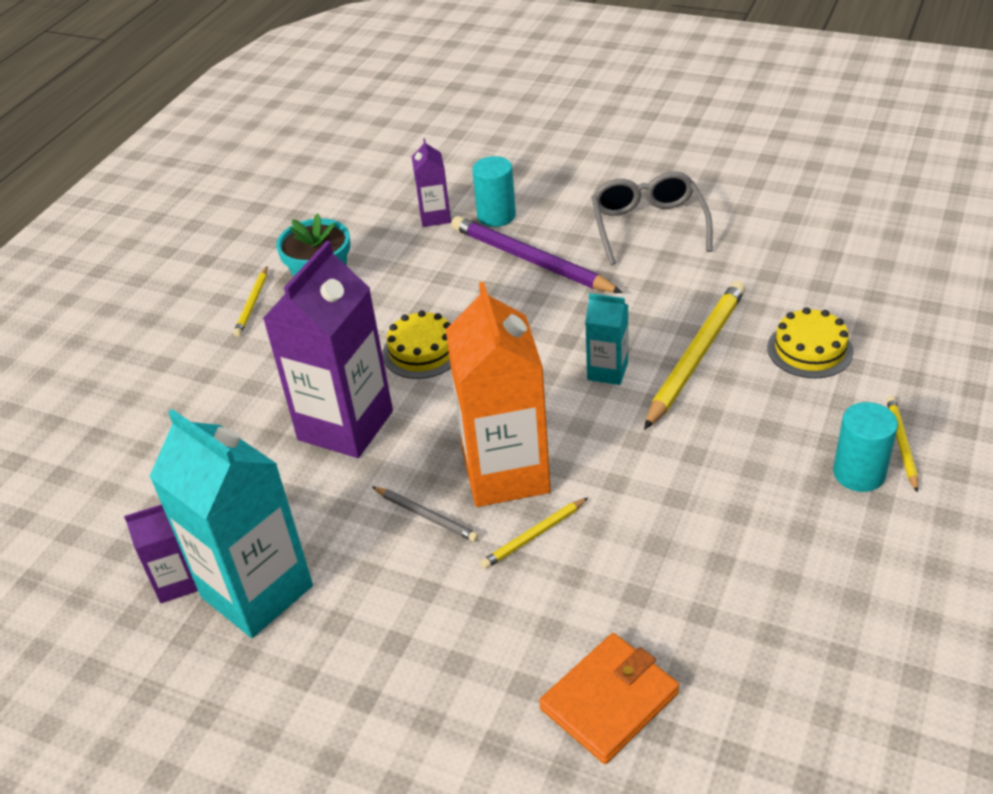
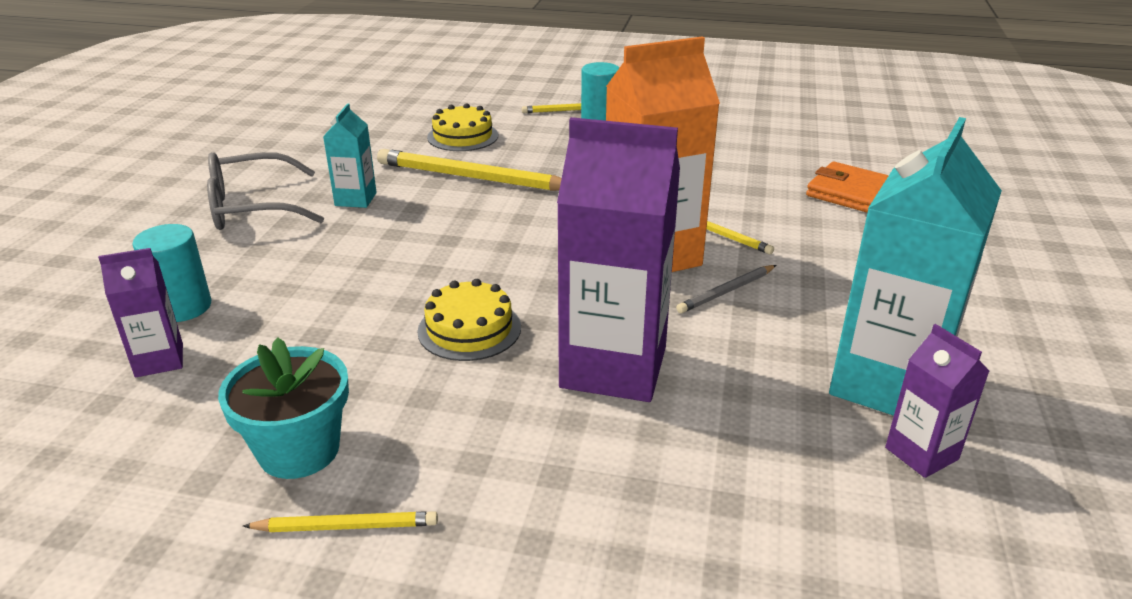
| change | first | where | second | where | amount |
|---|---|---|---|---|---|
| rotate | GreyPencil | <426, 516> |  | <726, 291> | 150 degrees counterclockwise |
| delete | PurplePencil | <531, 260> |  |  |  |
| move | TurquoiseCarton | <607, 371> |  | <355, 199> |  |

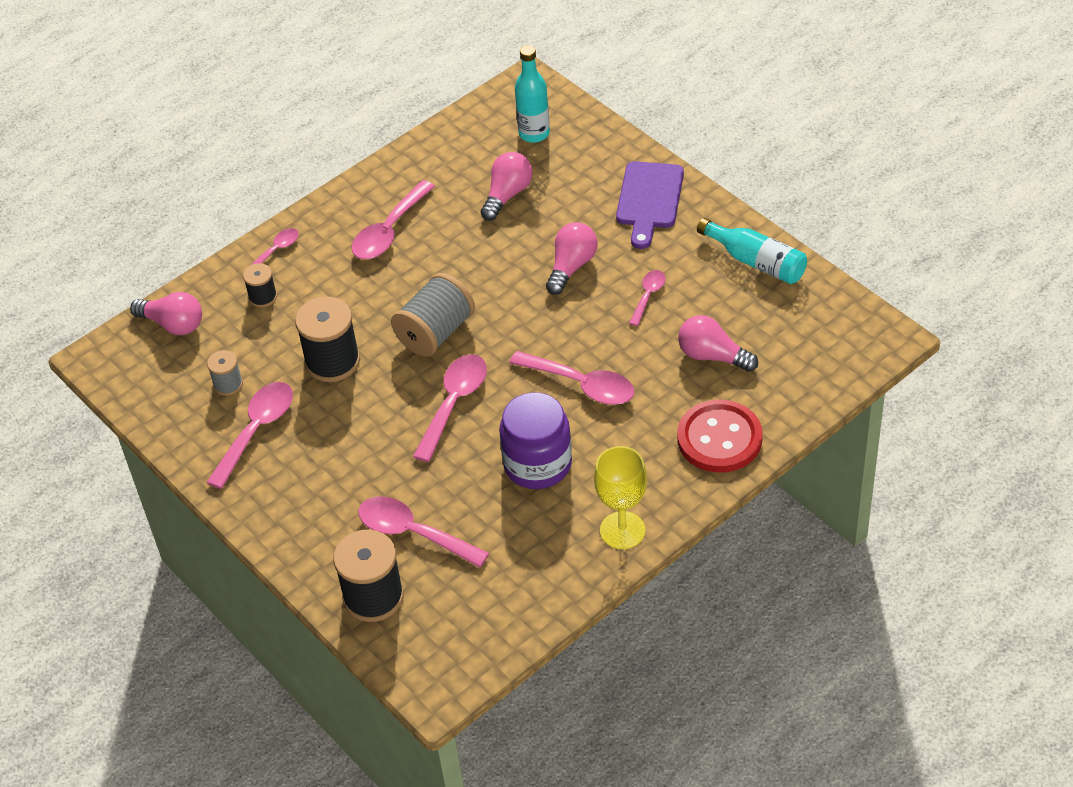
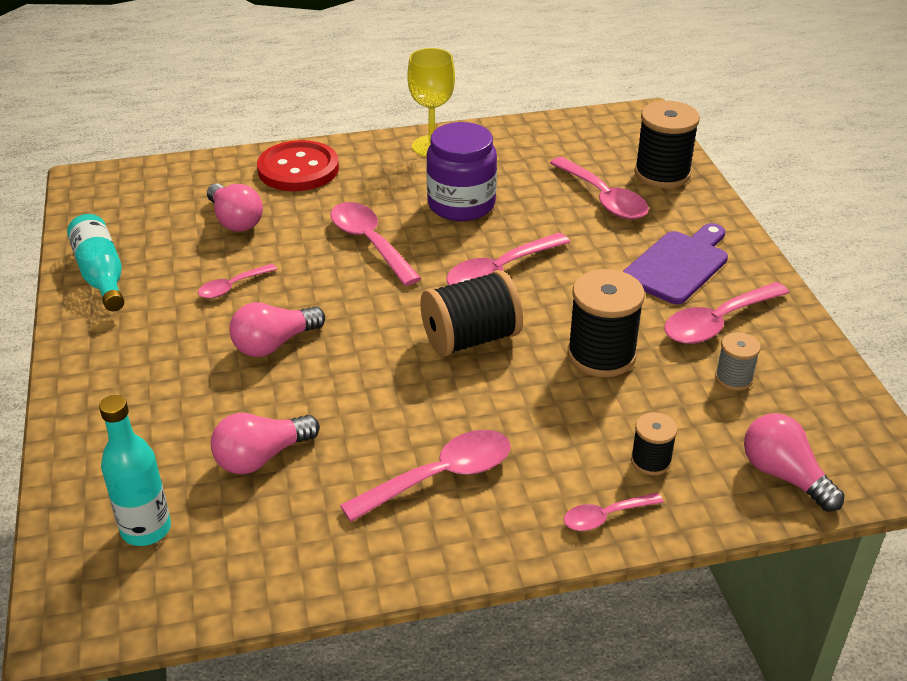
| change | first | where | second | where | amount |
|---|---|---|---|---|---|
| recolor | GreySpool | <436, 332> | BlackSpool | <470, 339> |  |
| move | PurpleCuttingBoard | <649, 200> |  | <678, 265> |  |

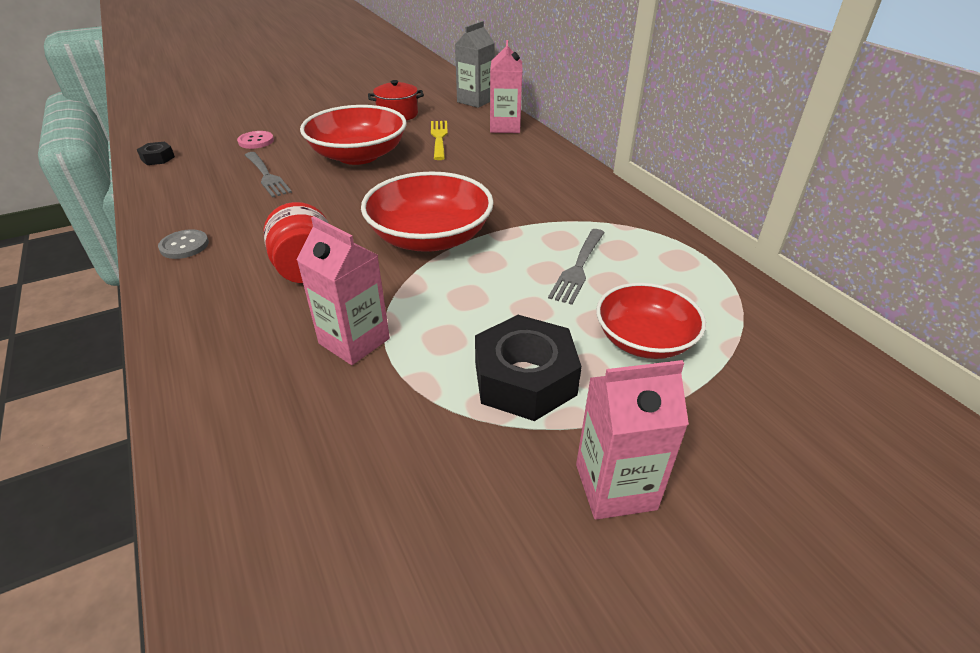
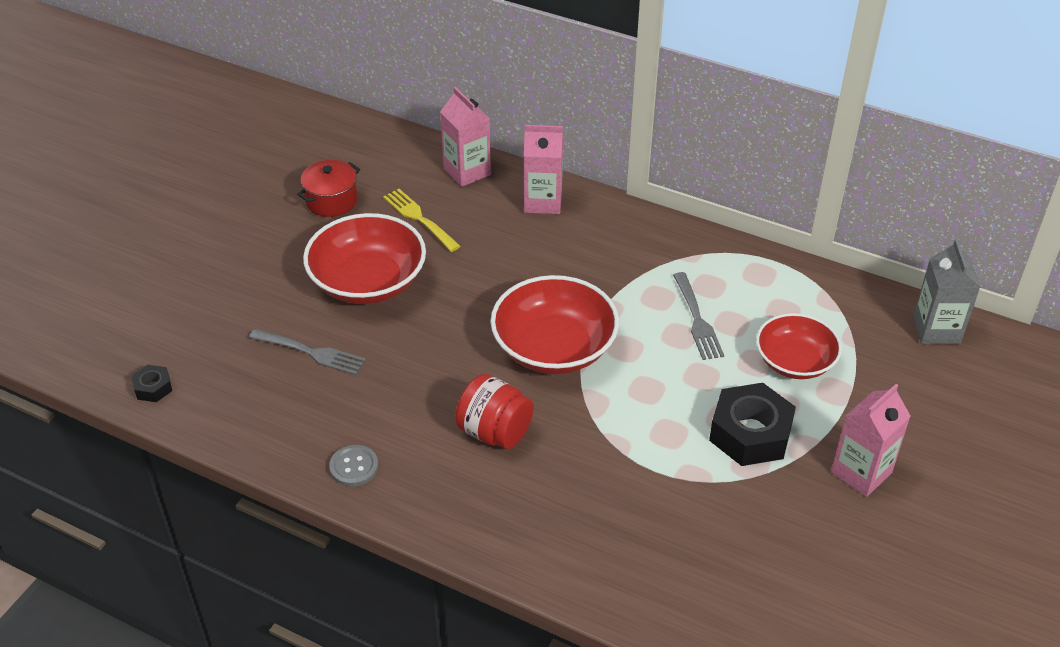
| change | first | where | second | where | amount |
|---|---|---|---|---|---|
| delete | PinkButton | <256, 141> |  |  |  |
| move | PinkCarton | <354, 341> |  | <543, 202> |  |
| move | GreyCarton | <475, 101> |  | <936, 330> |  |

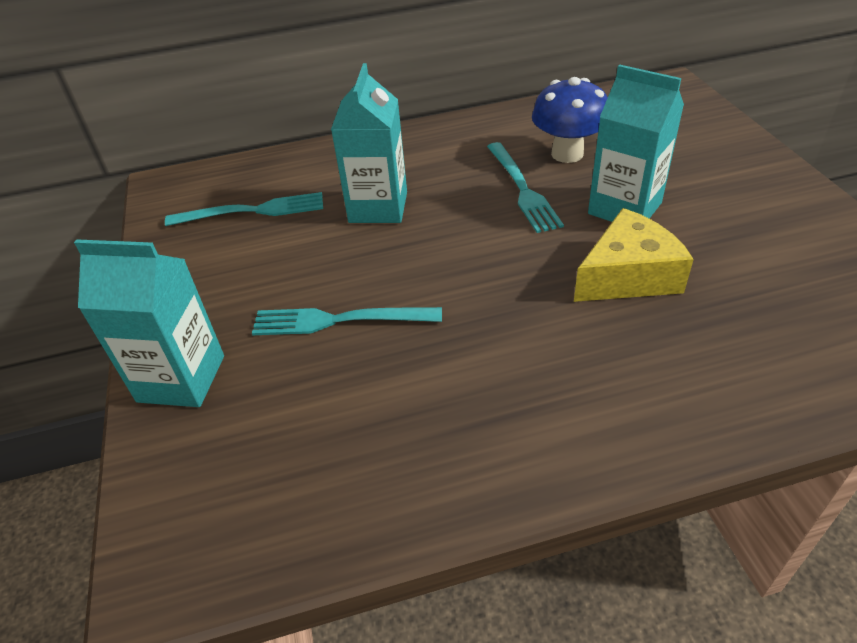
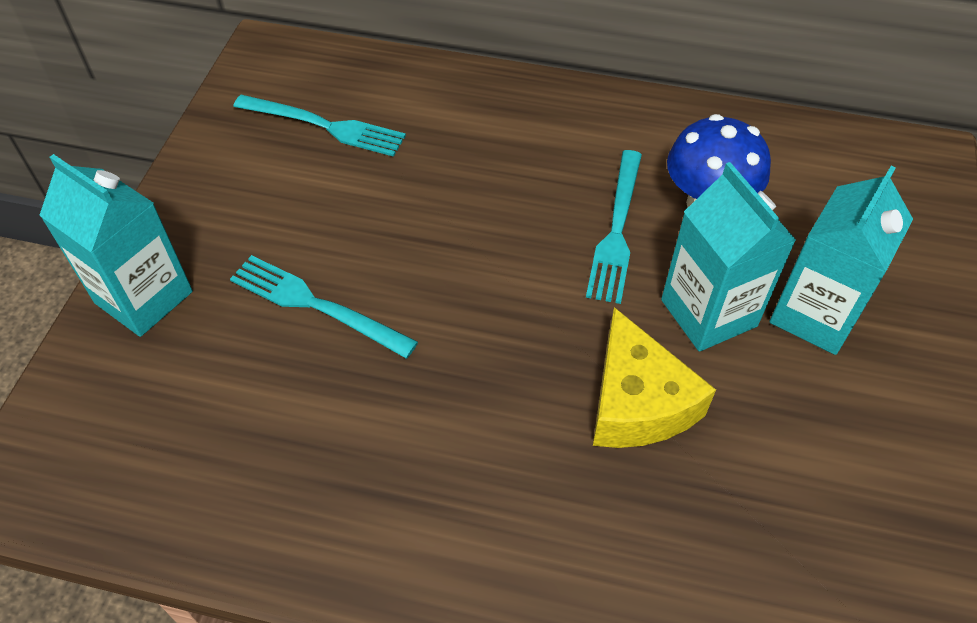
| change | first | where | second | where | amount |
|---|---|---|---|---|---|
| move | TurquoiseCarton | <378, 207> |  | <815, 315> |  |
| rotate | YellowCheese | <628, 275> |  | <637, 402> | 75 degrees clockwise |

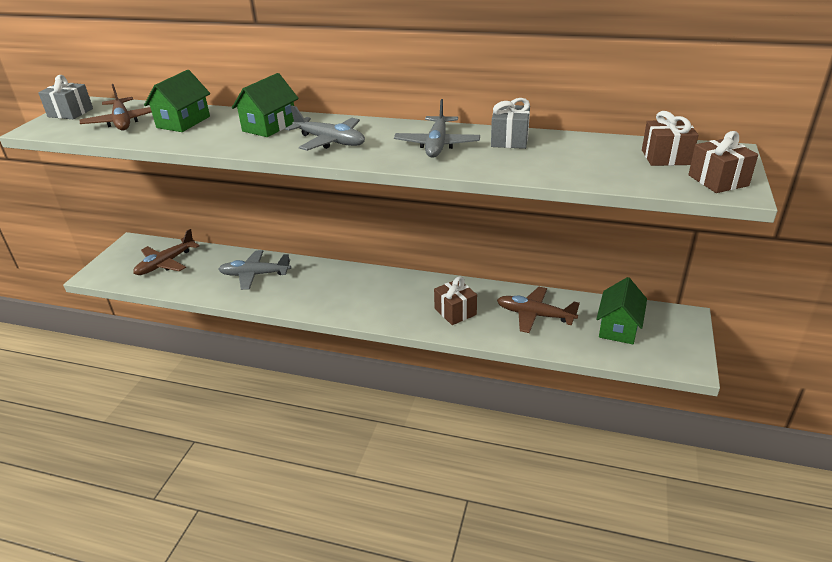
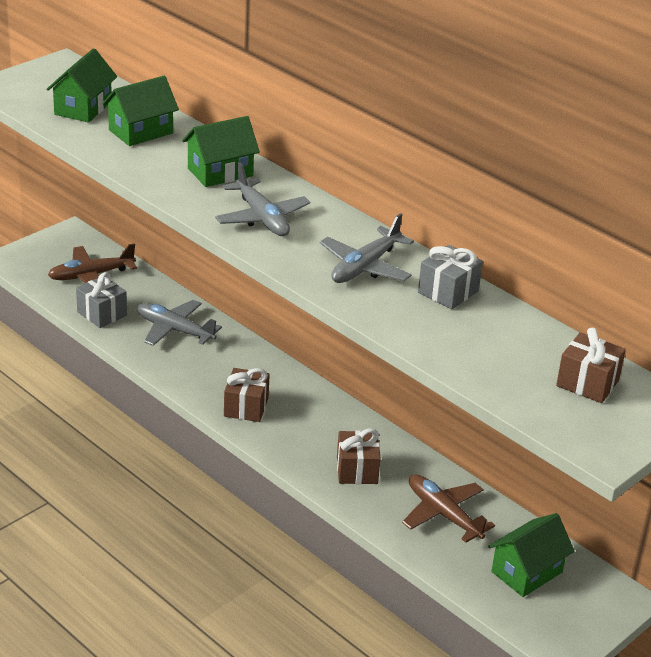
| change | first | where | second | where | amount |
|---|---|---|---|---|---|
| move | GreyGift | <70, 113> |  | <102, 314> |  |
| replace | BrownPlane | <122, 122> | GreenHouse | <83, 108> |  |
| move | BrownGift | <718, 180> |  | <246, 407> |  |

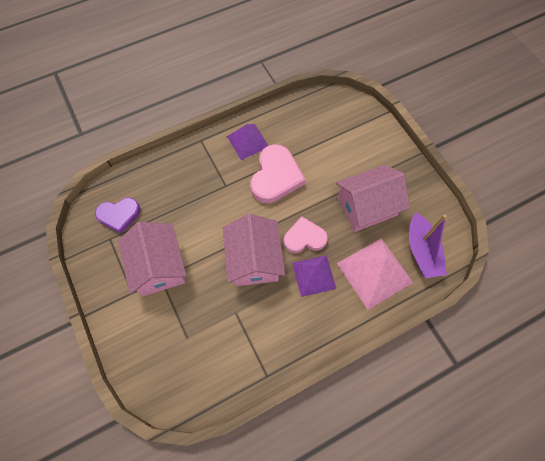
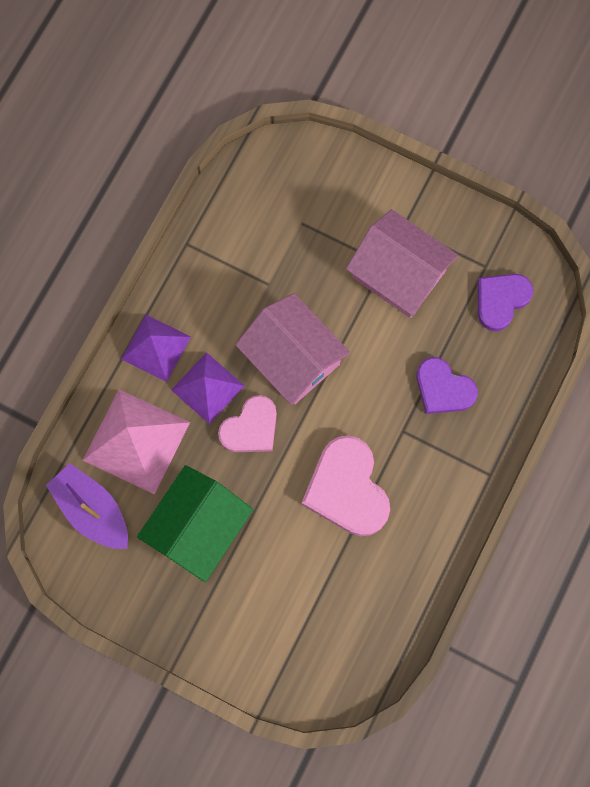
| change | first | where | second | where | amount |
|---|---|---|---|---|---|
| move | PurplePyramid | <248, 141> |  | <156, 347> |  |
| recolor | PinkHouse | <367, 206> | GreenHouse | <198, 527> |  |
| insert |  |  | PurpleHeart | <443, 389> |  |

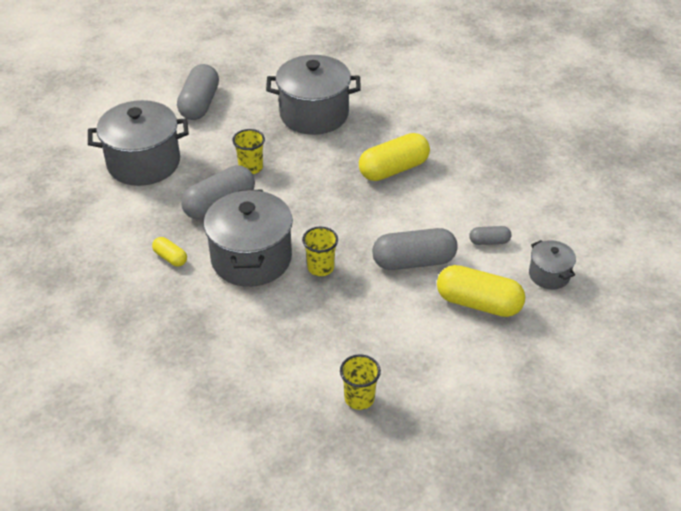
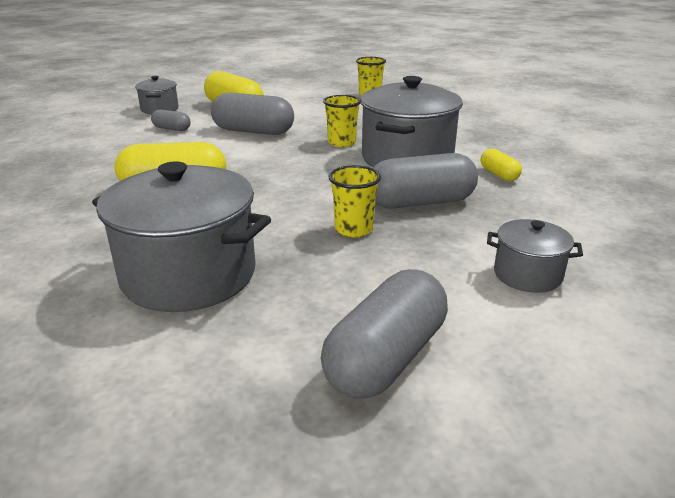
| change | first | where | second | where | amount |
|---|---|---|---|---|---|
| resize | GreyPot | <144, 163> |  | <527, 275> | x0.50 |

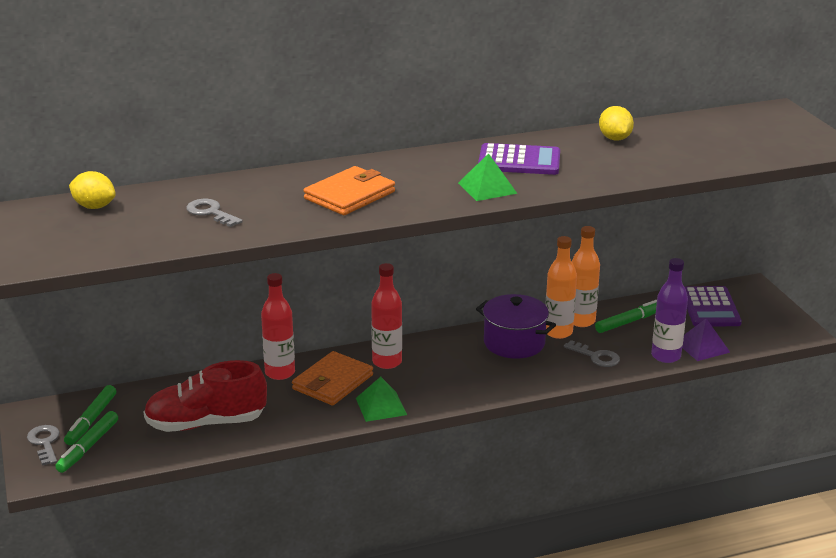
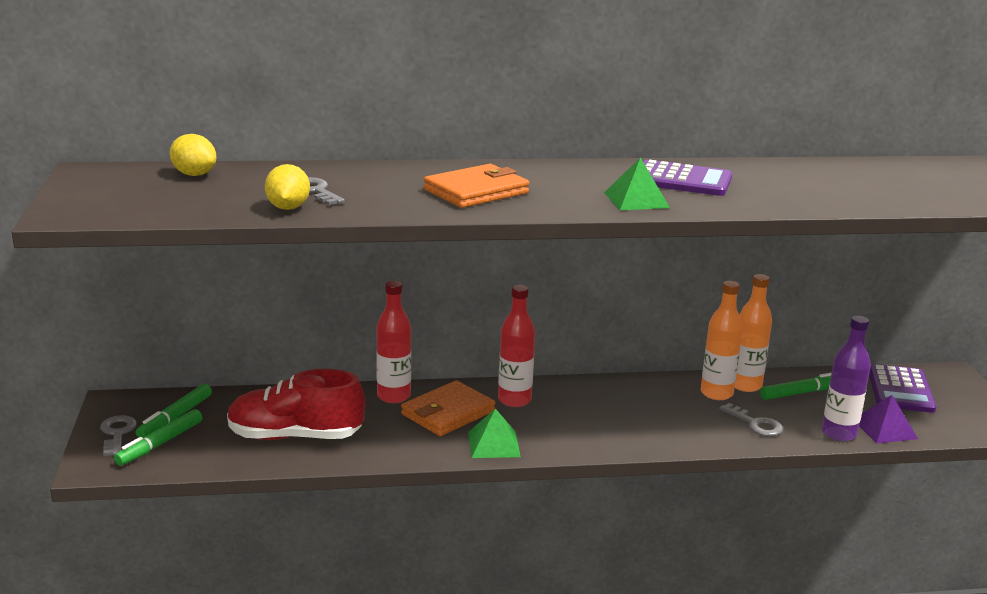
| change | first | where | second | where | amount |
|---|---|---|---|---|---|
| delete | PurplePot | <514, 343> |  |  |  |
| move | YellowLemon | <614, 138> |  | <288, 208> |  |

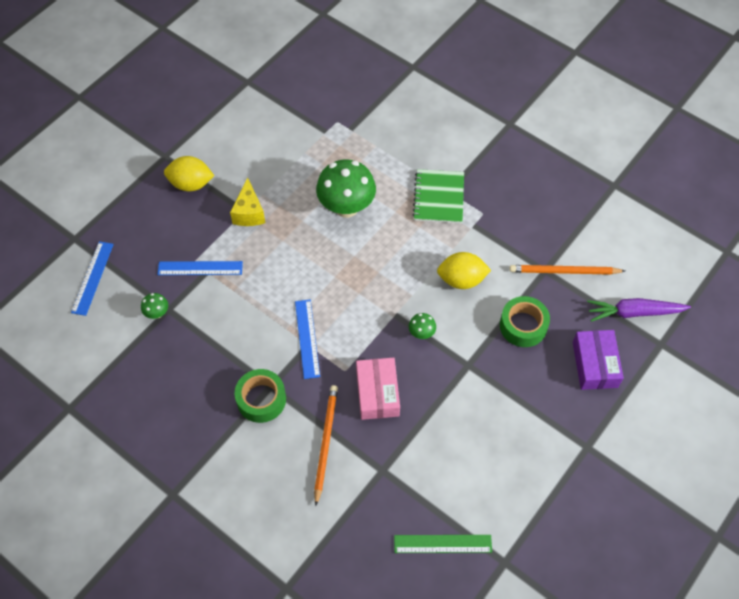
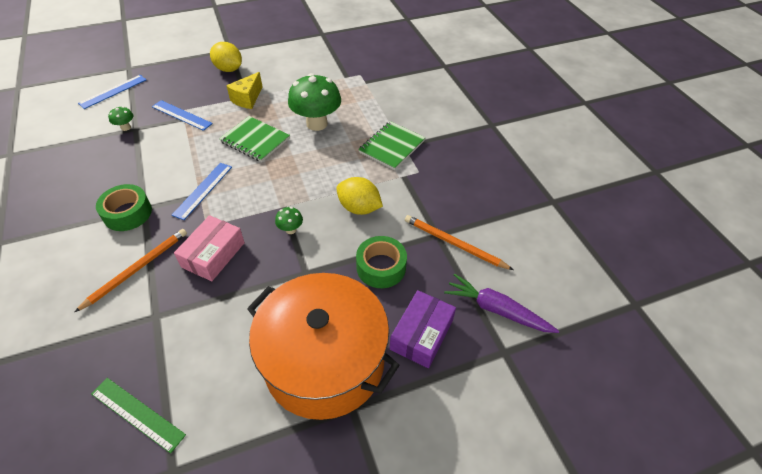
| change | first | where | second | where | amount |
|---|---|---|---|---|---|
| insert |  |  | GreenNotebook | <255, 140> |  |
| insert |  |  | OrangePot | <324, 361> |  |

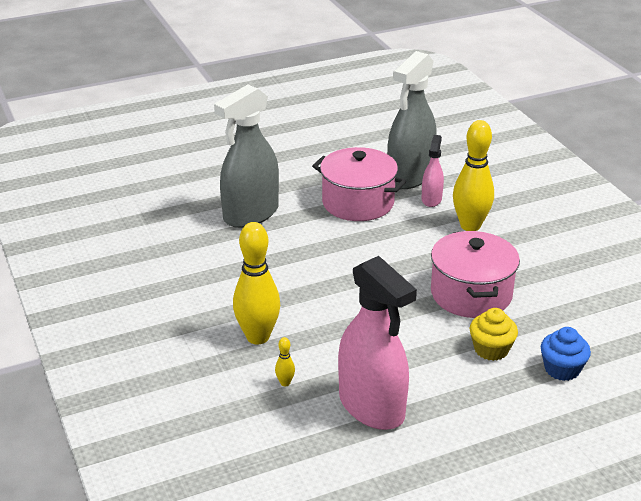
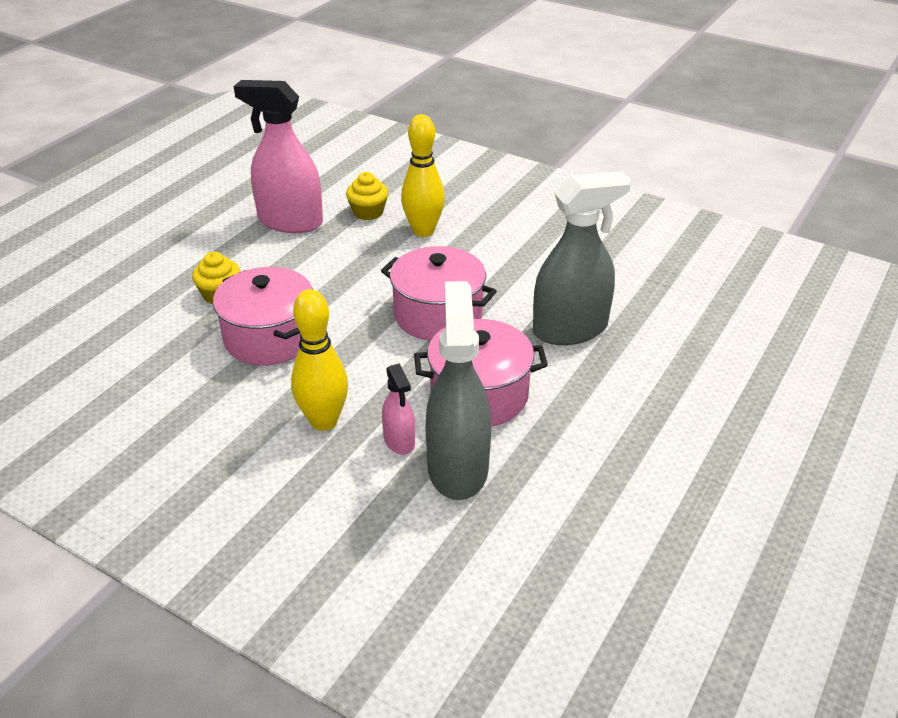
| change | first | where | second | where | amount |
|---|---|---|---|---|---|
| rotate | GreySprayBottle | <250, 214> |  | <570, 329> | 60 degrees clockwise |
| replace | YellowBowlingPin | <285, 383> | YellowCupcake | <368, 212> |  |
| delete | BlueCupcake | <562, 369> |  |  |  |
| insert |  |  | PinkPot | <438, 315> |  |

